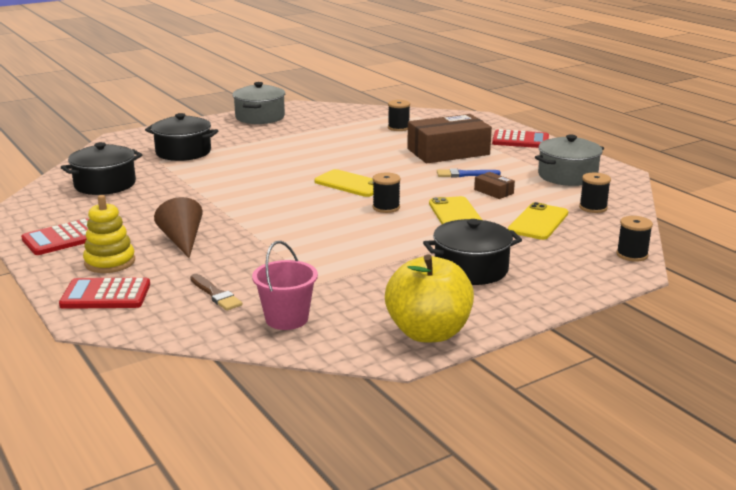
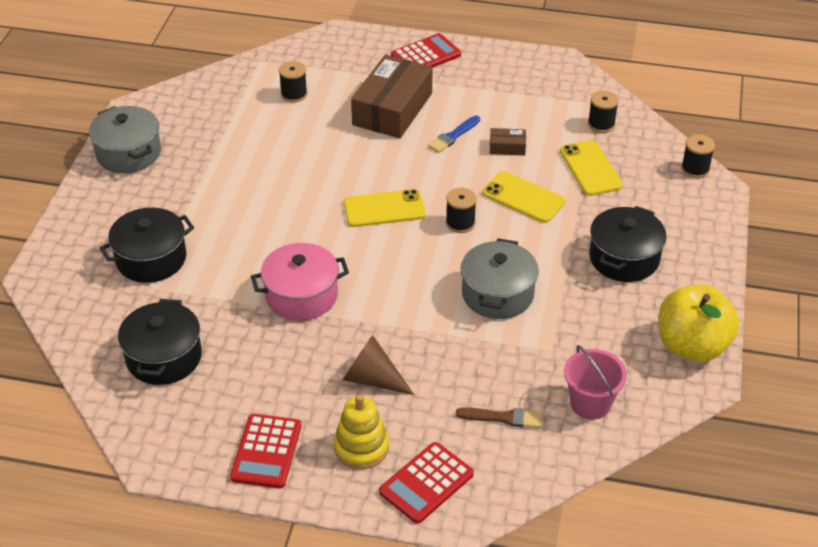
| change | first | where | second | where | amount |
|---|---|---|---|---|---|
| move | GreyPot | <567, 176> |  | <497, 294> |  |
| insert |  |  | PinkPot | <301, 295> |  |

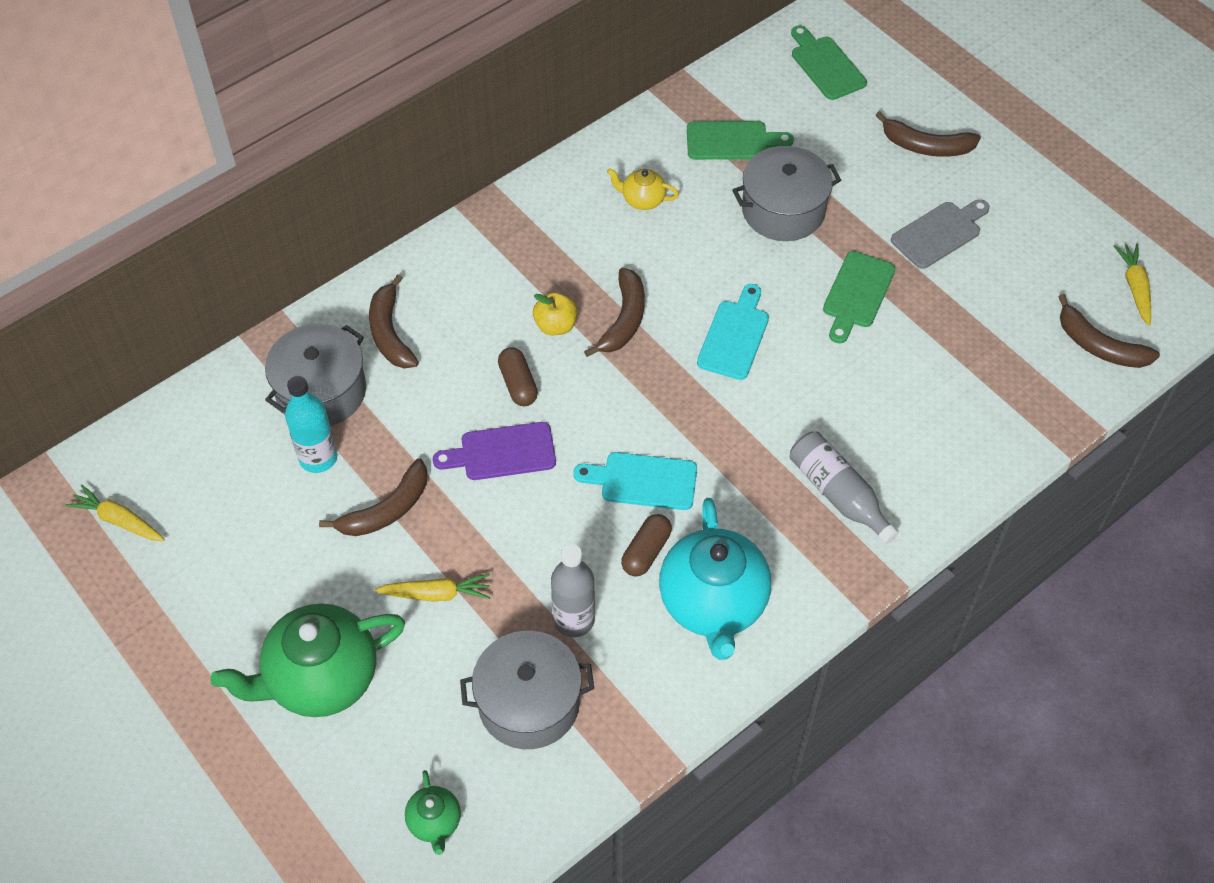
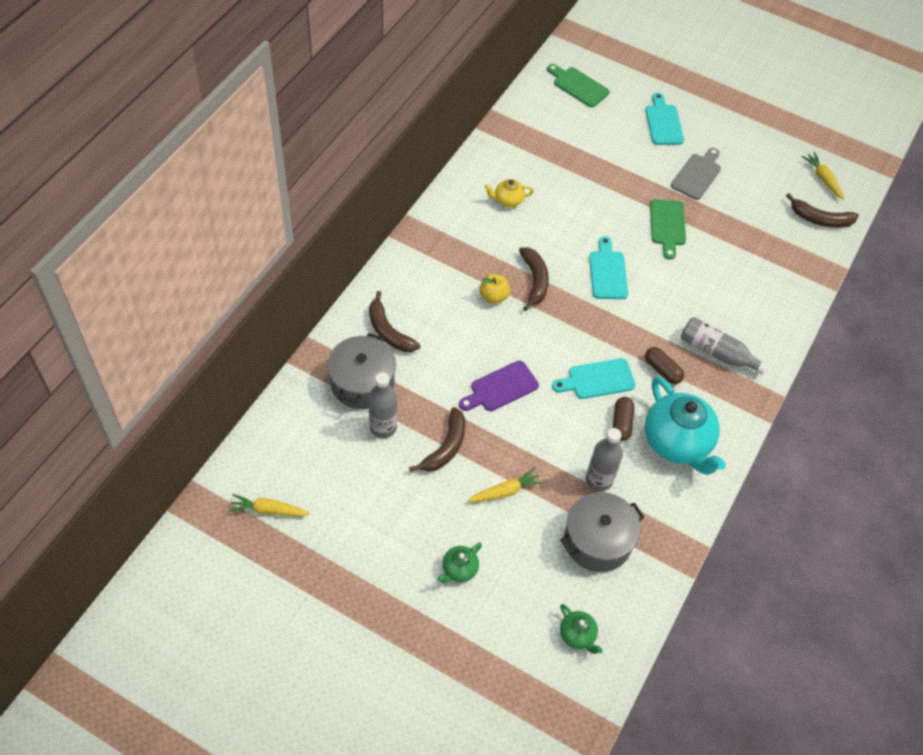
| change | first | where | second | where | amount |
|---|---|---|---|---|---|
| resize | GreenTeapot | <321, 678> |  | <459, 570> | x0.46 |
| recolor | TurquoiseBottle | <318, 458> | GreyBottle | <383, 427> |  |
| move | BrownCapsule | <518, 384> |  | <662, 370> |  |
| delete | GreenCuttingBoard | <732, 141> |  |  |  |
| delete | GreyPot | <783, 210> |  |  |  |
| replace | BrownBanana | <926, 146> | TurquoiseCuttingBoard | <663, 122> |  |

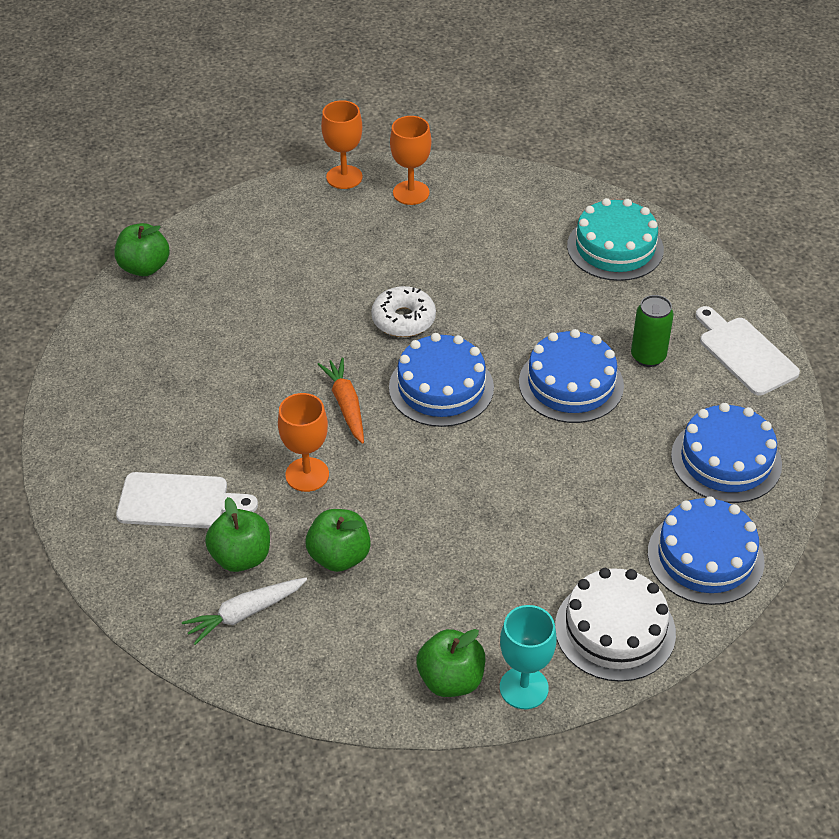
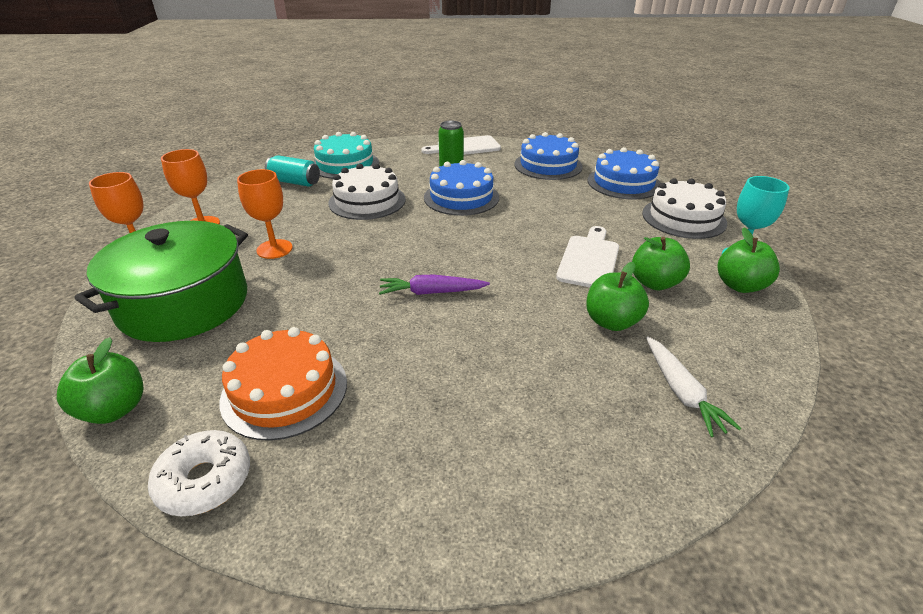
| change | first | where | second | where | amount |
|---|---|---|---|---|---|
| move | WhiteCuttingBoard | <179, 501> |  | <589, 259> |  |
| move | GreenApple | <241, 557> |  | <654, 283> |  |
| move | OrangeGoblet | <307, 474> |  | <274, 249> |  |
| recolor | OrangeCarrot | <346, 405> | PurpleCarrot | <431, 292> |  |
| move | WhiteDonut | <403, 319> |  | <205, 480> |  |
| delete | BlueCake | <441, 387> |  |  |  |
| insert |  |  | GreenPot | <184, 303> |  |
| insert |  |  | OrangeCake | <284, 391> |  |
| insert |  |  | TurquoiseCan | <295, 182> |  |
| insert |  |  | WhiteCake | <367, 201> |  |

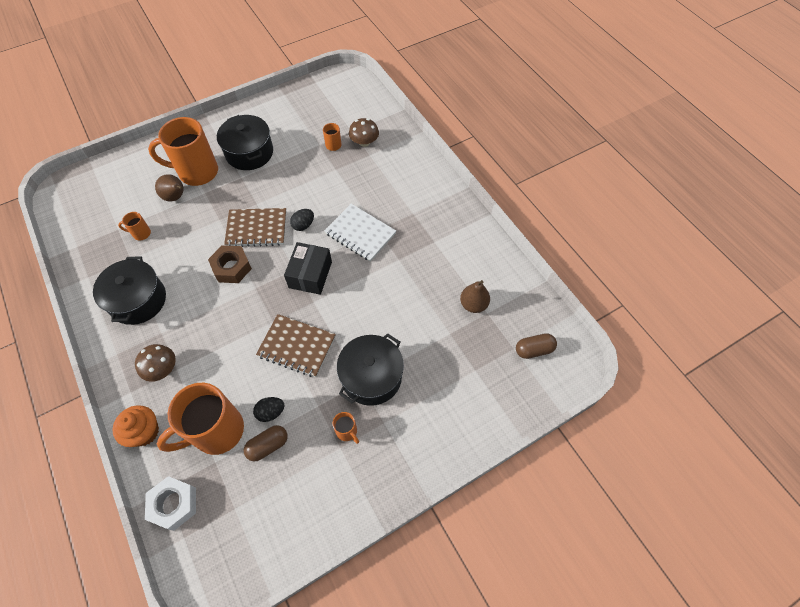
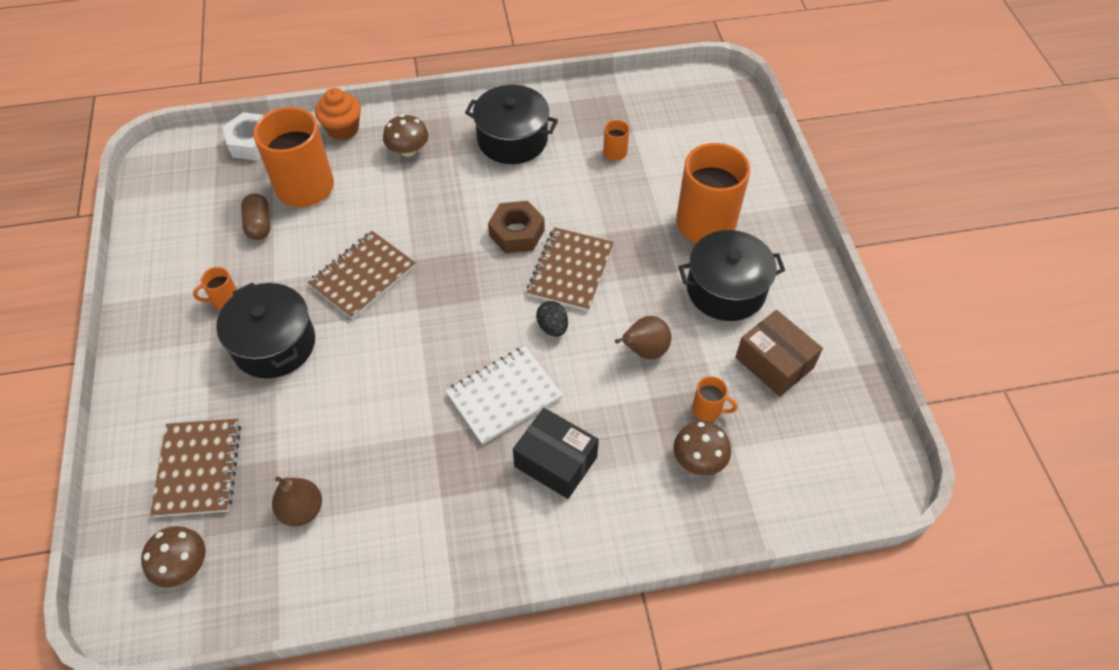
| change | first | where | second | where | amount |
|---|---|---|---|---|---|
| move | BrownPear | <176, 197> |  | <644, 351> |  |
| delete | BlackEgg | <271, 412> |  |  |  |
| move | BlackBox | <310, 275> |  | <555, 461> |  |
| replace | BrownCapsule | <534, 350> | BrownMushroom | <183, 565> |  |
| insert |  |  | BrownNotebook | <199, 469> |  |
| insert |  |  | BrownBox | <774, 362> |  |

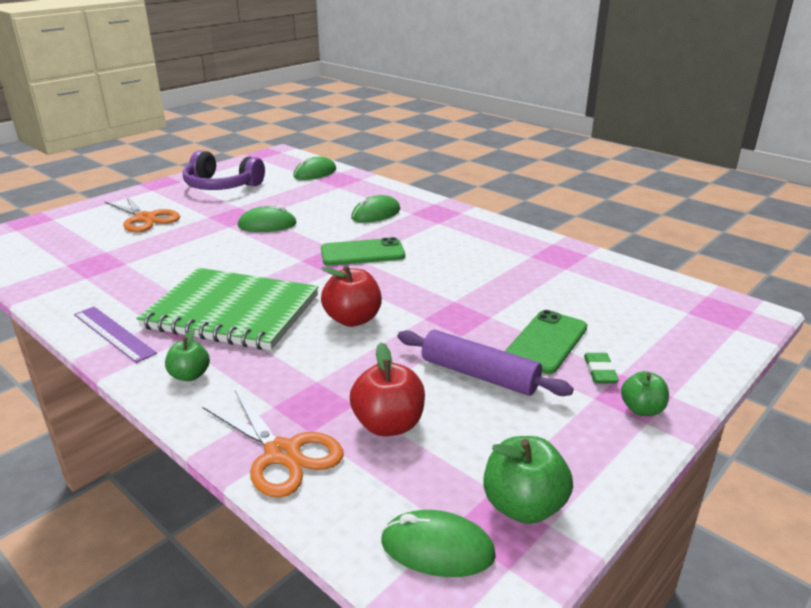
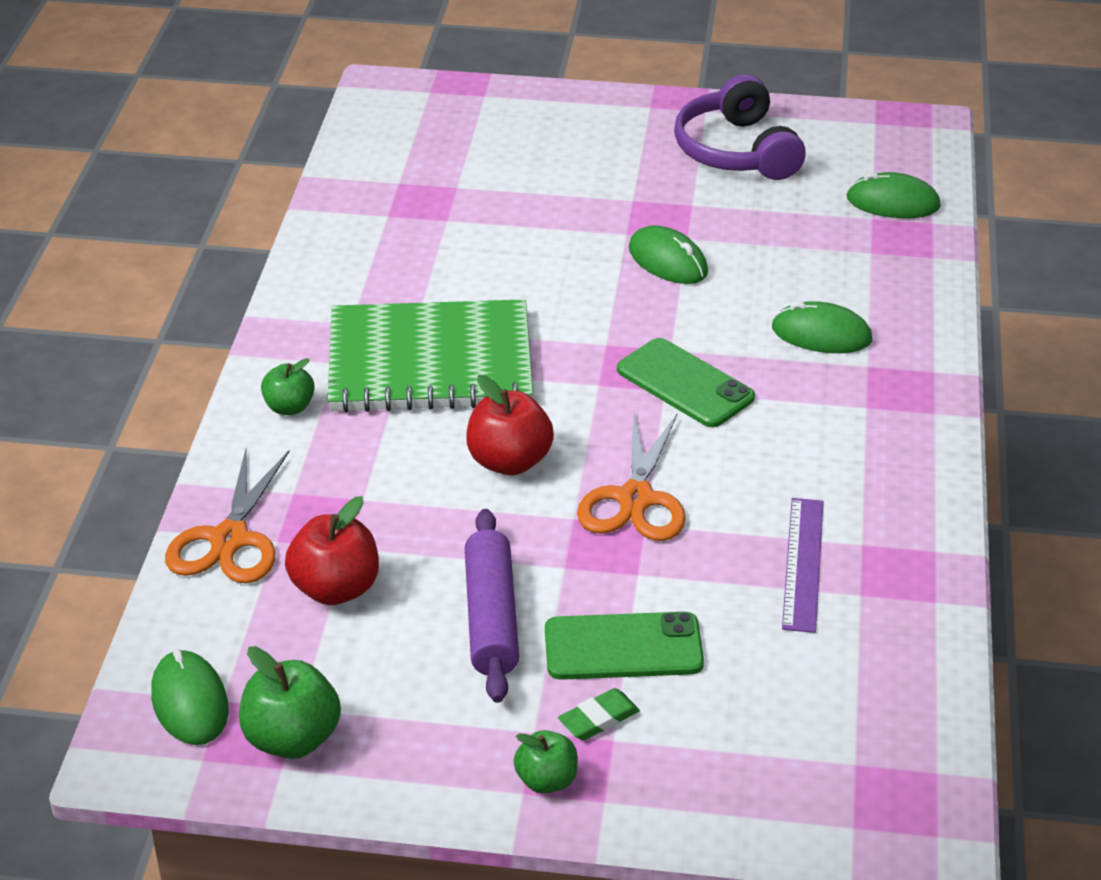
| change | first | where | second | where | amount |
|---|---|---|---|---|---|
| move | PurpleRuler | <114, 333> |  | <803, 564> |  |
| move | OrangeScissors | <145, 218> |  | <635, 499> |  |
| rotate | GreenNotebook | <232, 312> |  | <430, 362> | 75 degrees counterclockwise |

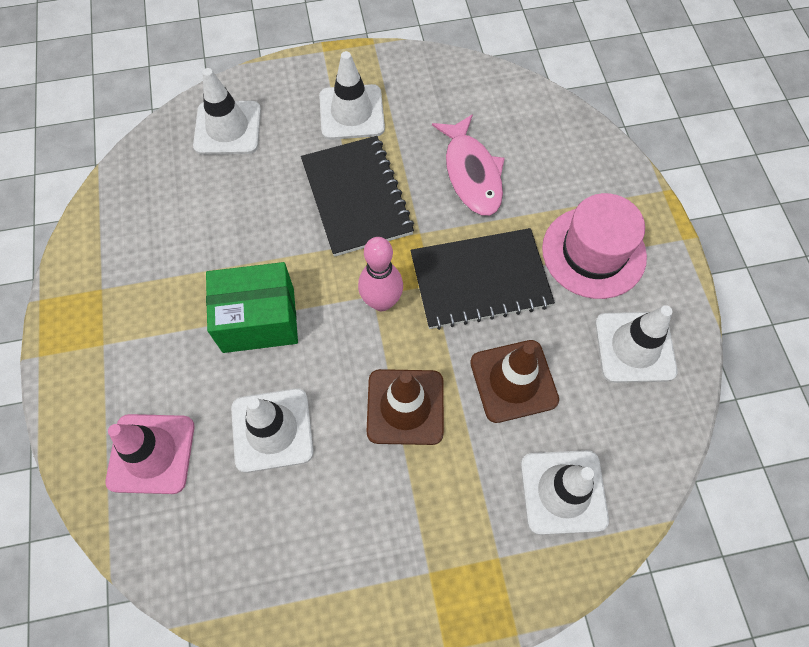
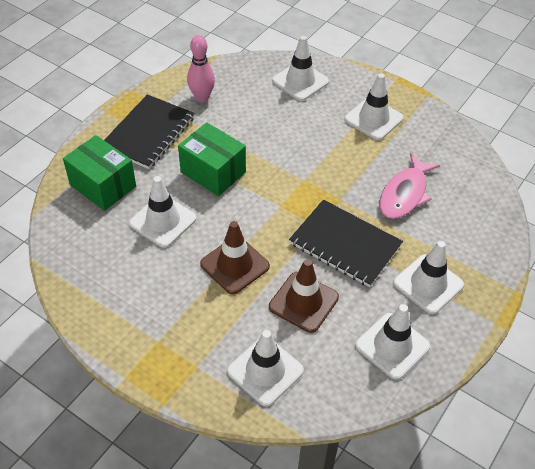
| change | first | where | second | where | amount |
|---|---|---|---|---|---|
| replace | PinkTrafficCone | <151, 453> | GreenBox | <103, 186> |  |
| move | BlackNotebook | <356, 197> |  | <148, 133> |  |
| move | PinkBowlingPin | <381, 301> |  | <202, 97> |  |
| replace | PinkHat | <593, 252> | WhiteTrafficCone | <428, 284> |  |

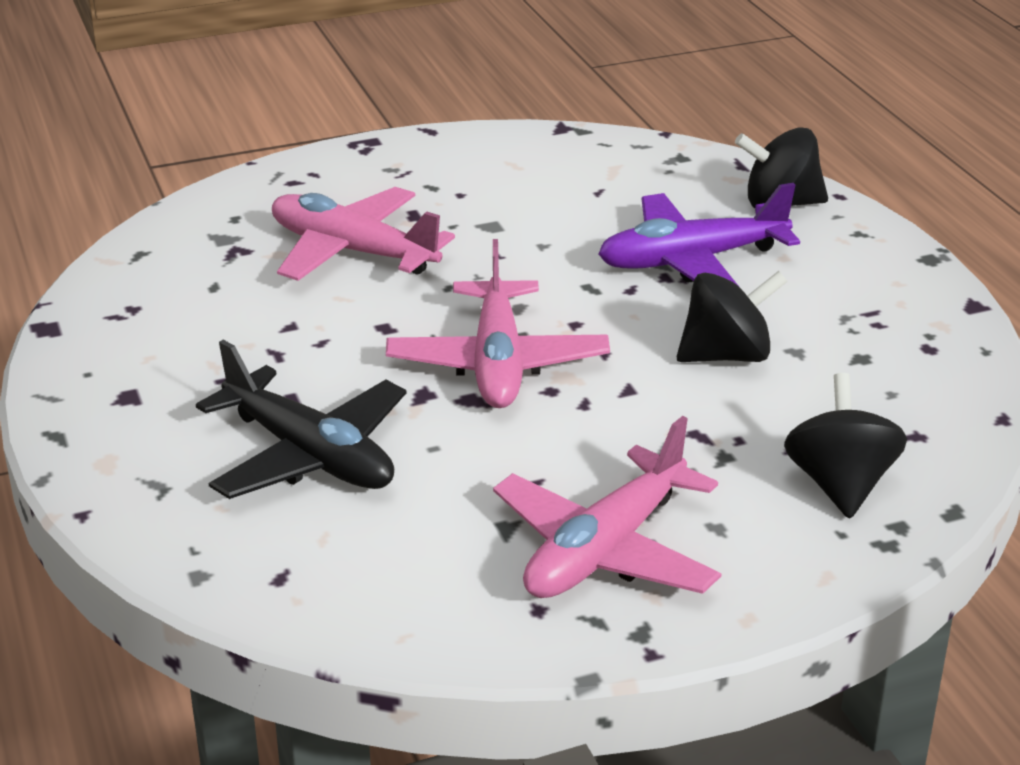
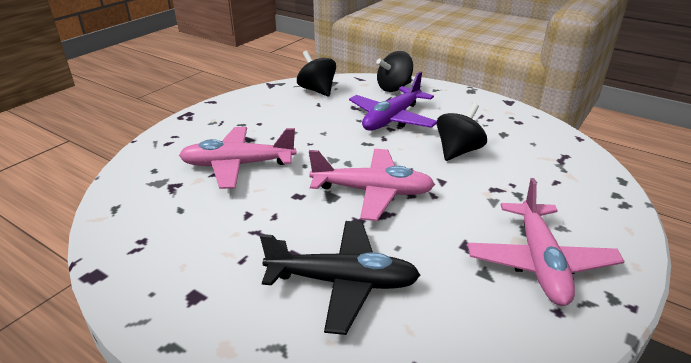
| change | first | where | second | where | amount |
|---|---|---|---|---|---|
| rotate | PinkPlane | <497, 363> |  | <372, 192> | 45 degrees counterclockwise |
| move | BlackSpinningTop | <840, 485> |  | <317, 90> |  |

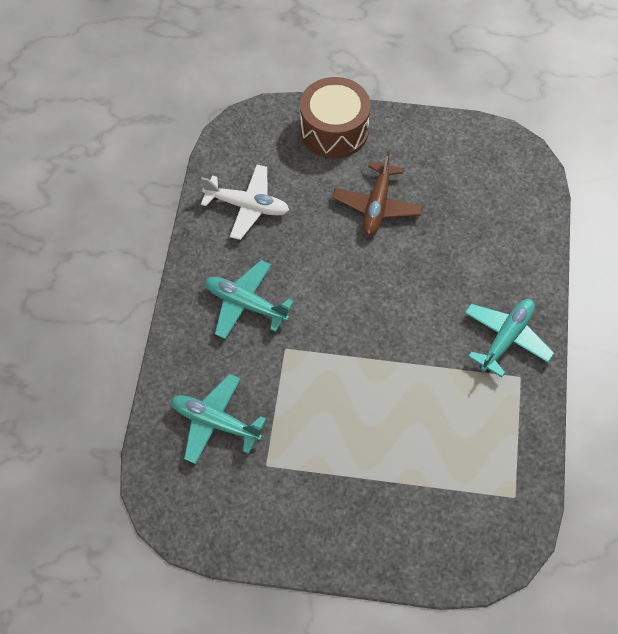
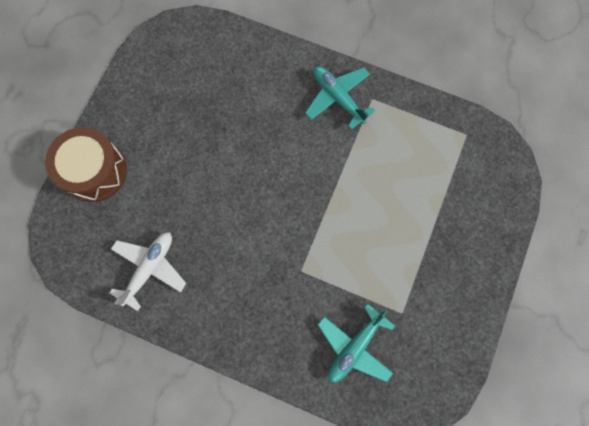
| change | first | where | second | where | amount |
|---|---|---|---|---|---|
| delete | TurquoisePlane | <245, 304> |  |  |  |
| delete | BrownPlane | <377, 205> |  |  |  |

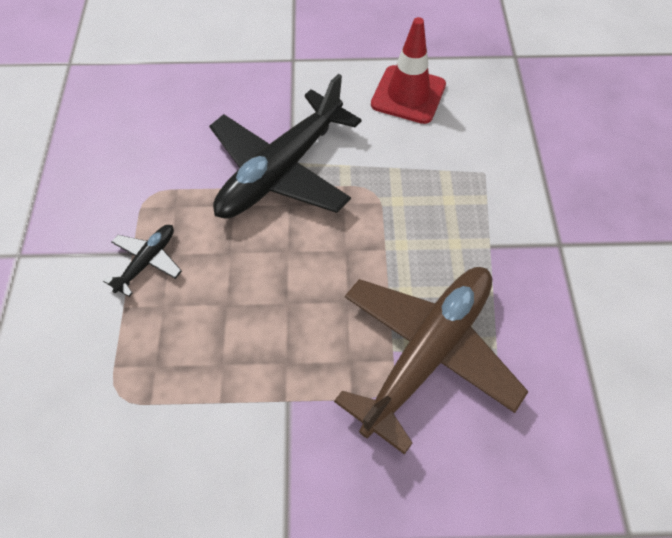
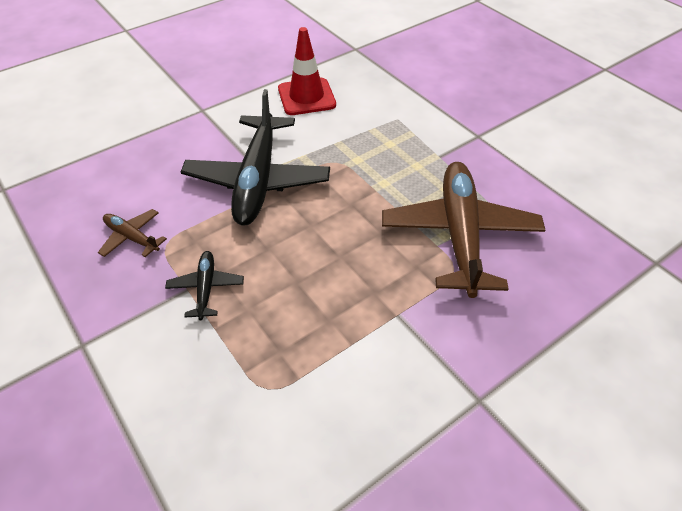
| change | first | where | second | where | amount |
|---|---|---|---|---|---|
| insert |  |  | BrownPlane | <132, 237> |  |

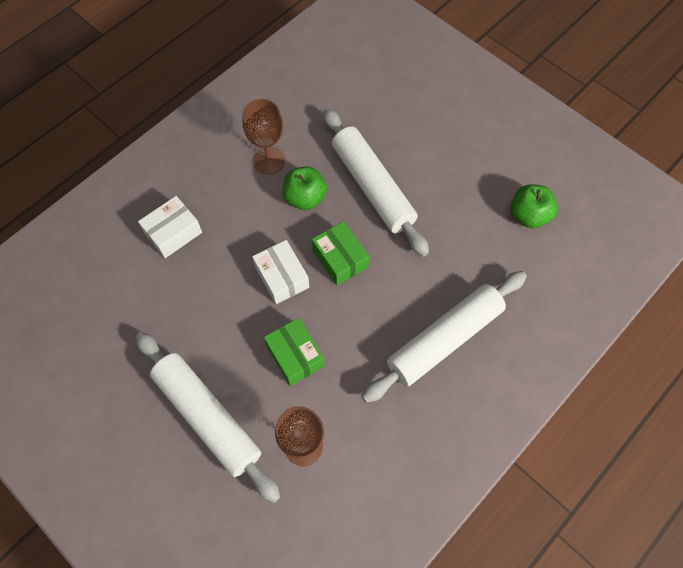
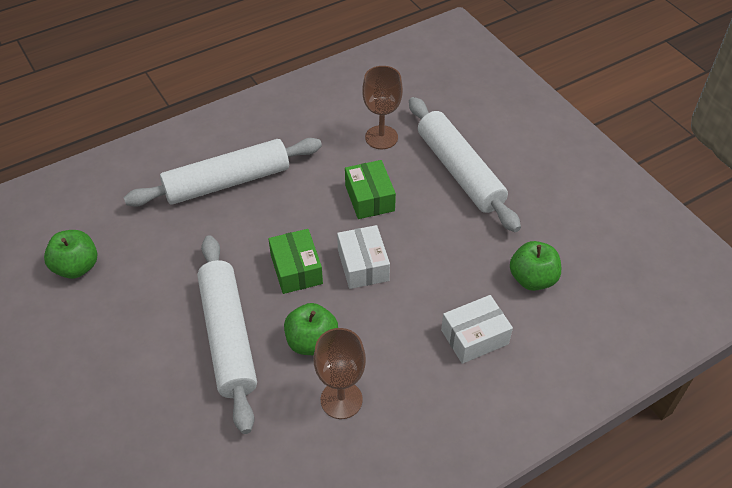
| change | first | where | second | where | amount |
|---|---|---|---|---|---|
| insert |  |  | GreenApple | <532, 279> |  |

